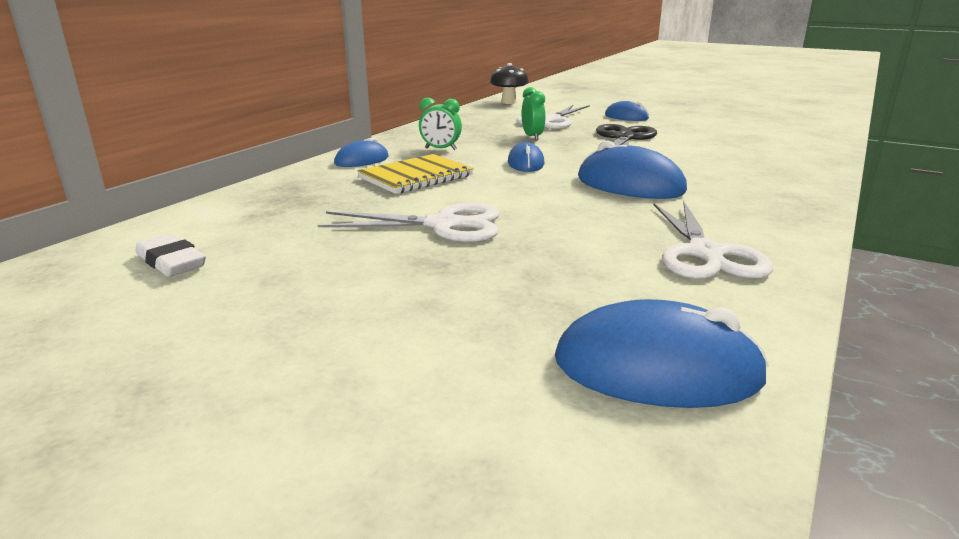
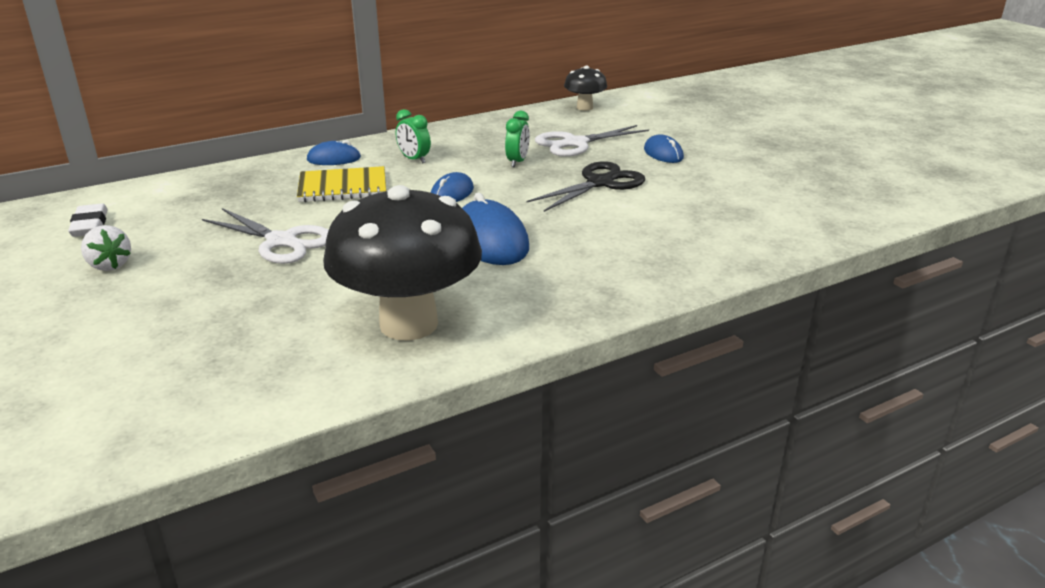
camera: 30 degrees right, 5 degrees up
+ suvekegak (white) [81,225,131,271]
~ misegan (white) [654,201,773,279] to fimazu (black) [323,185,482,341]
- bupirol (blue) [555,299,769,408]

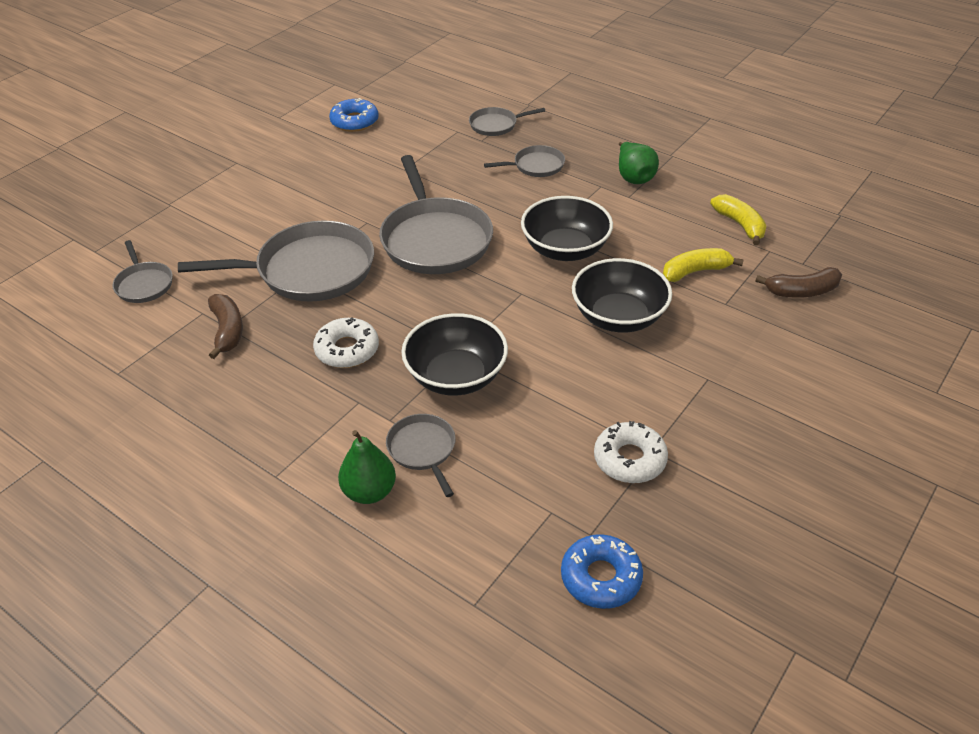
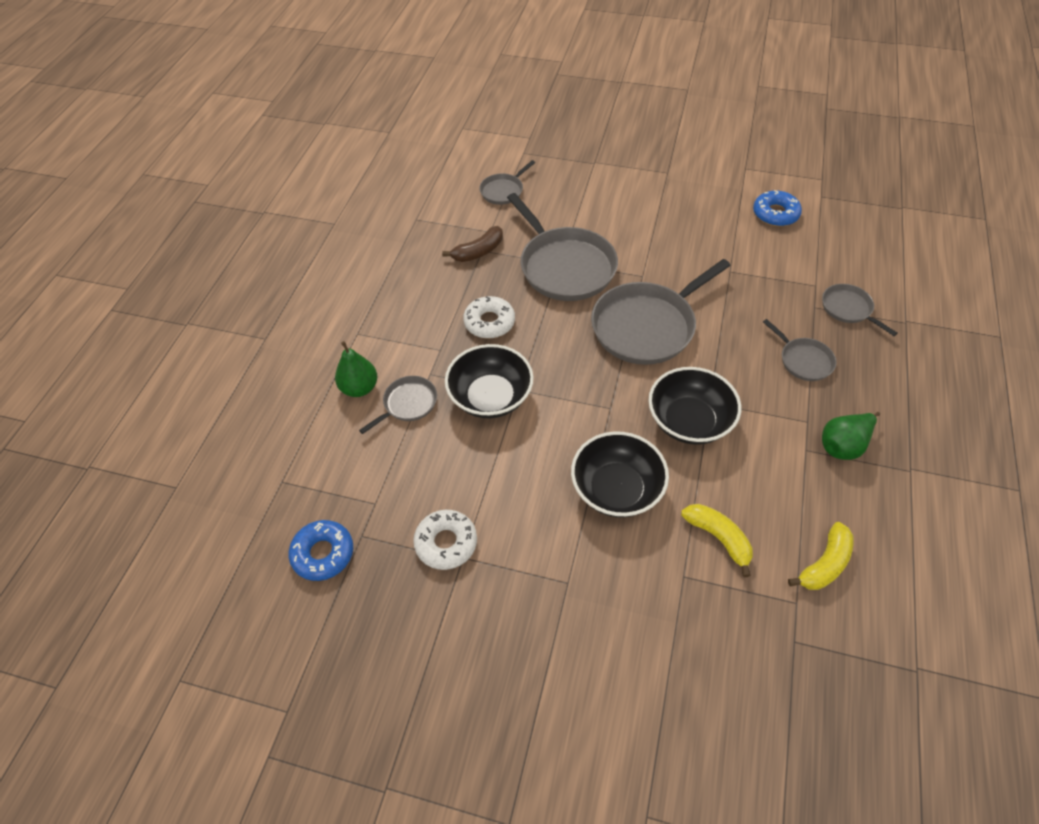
camera: 70 degrees right, 10 degrees up
- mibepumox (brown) [755,267,842,298]

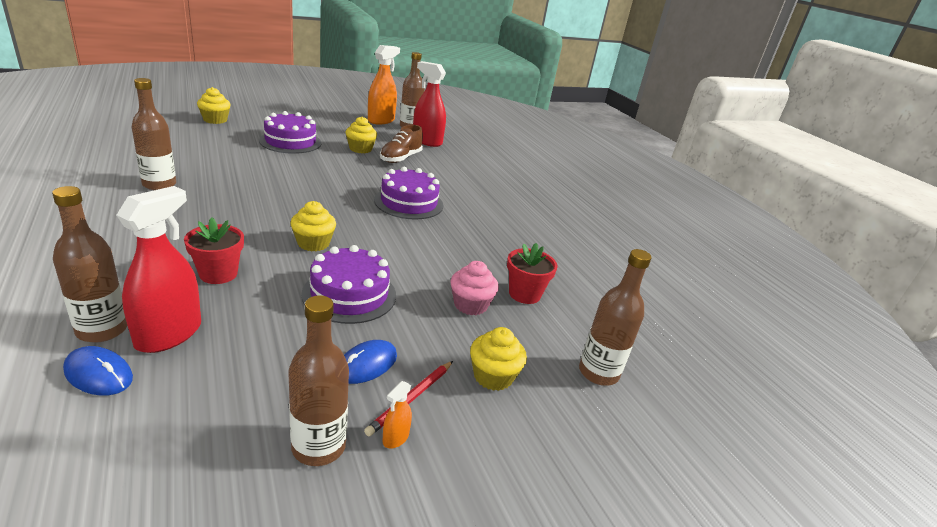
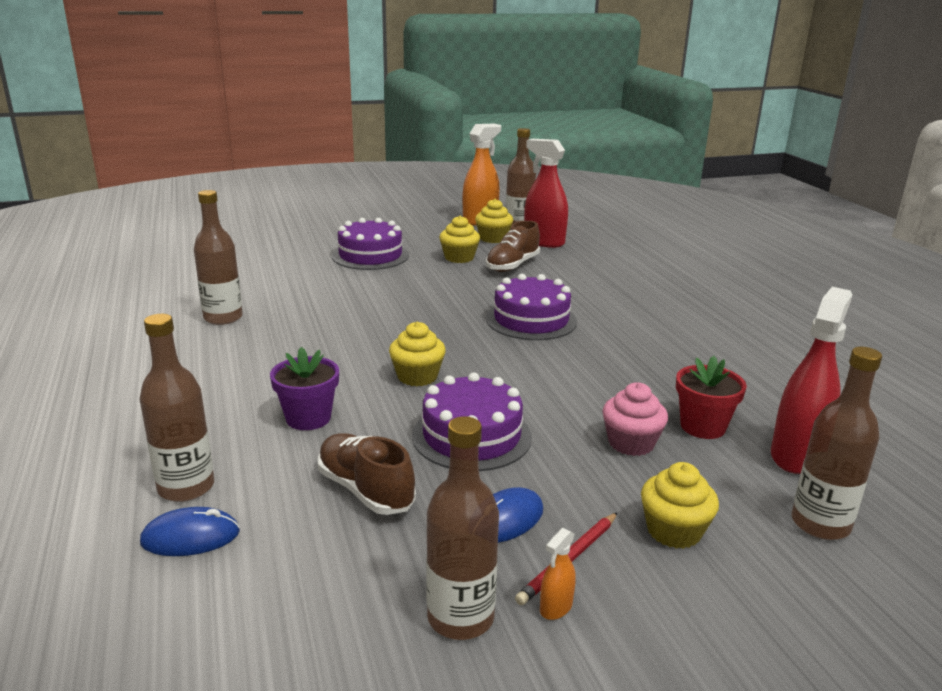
camera: 10 degrees right, 5 degrees down
~ bupirol (blue) [63,346,133,396] = [140,507,240,556] 45 degrees counterclockwise
~ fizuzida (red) [184,217,244,284] to fizuzida (purple) [270,347,339,430]
+ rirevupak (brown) [318,433,416,515]
~ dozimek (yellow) [197,87,231,124] to [475,199,513,243]
~ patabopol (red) [117,186,201,353] to [771,287,853,474]

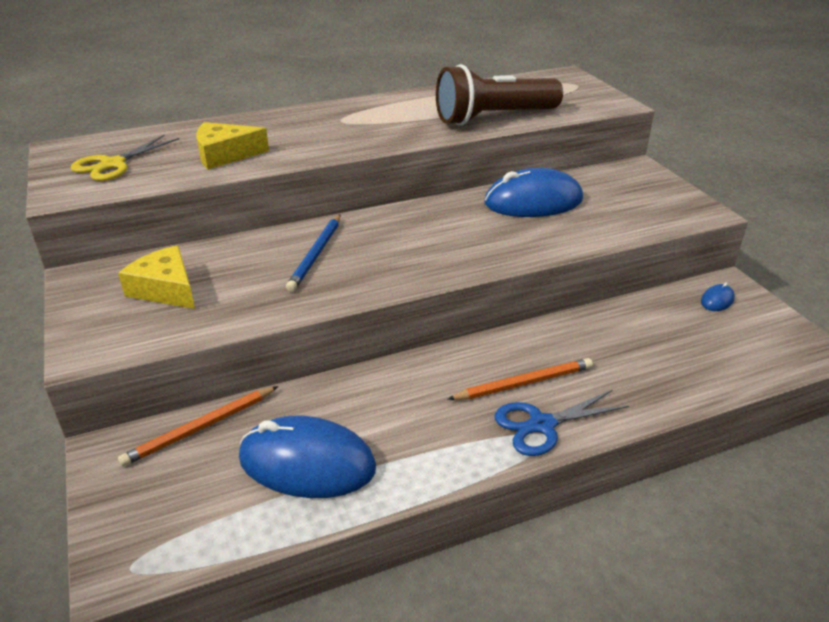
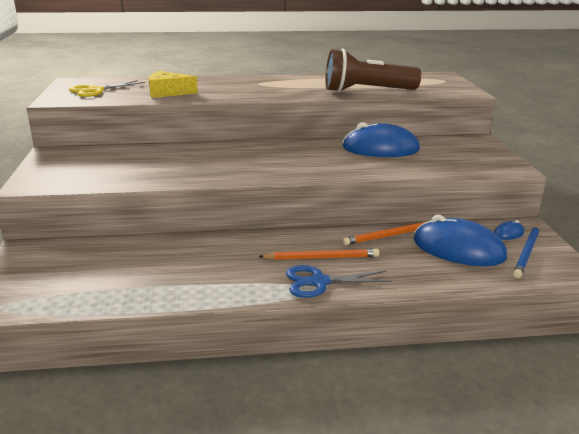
camera: 15 degrees right, 10 degrees down
~ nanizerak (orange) [118,386,278,467] to [342,221,428,245]
~ bupirol (blue) [239,416,376,498] to [414,215,507,266]
~ nanizerak (blue) [286,215,340,292] to [513,225,540,278]
- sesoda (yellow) [118,245,195,309]

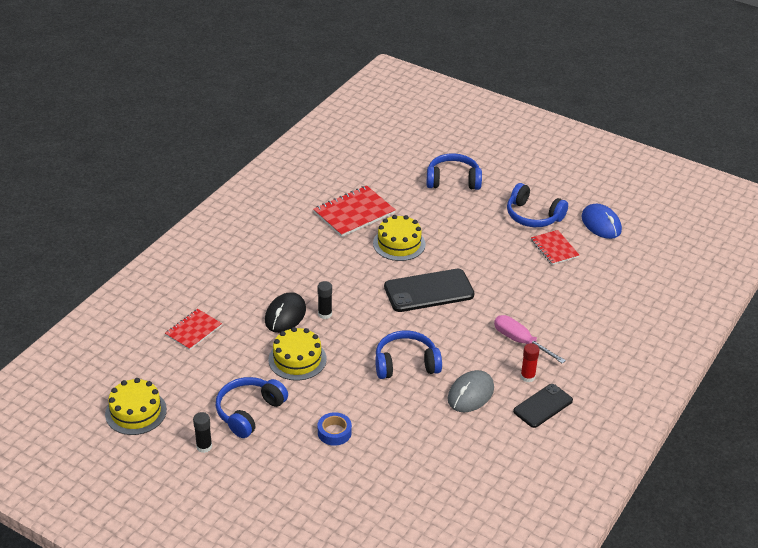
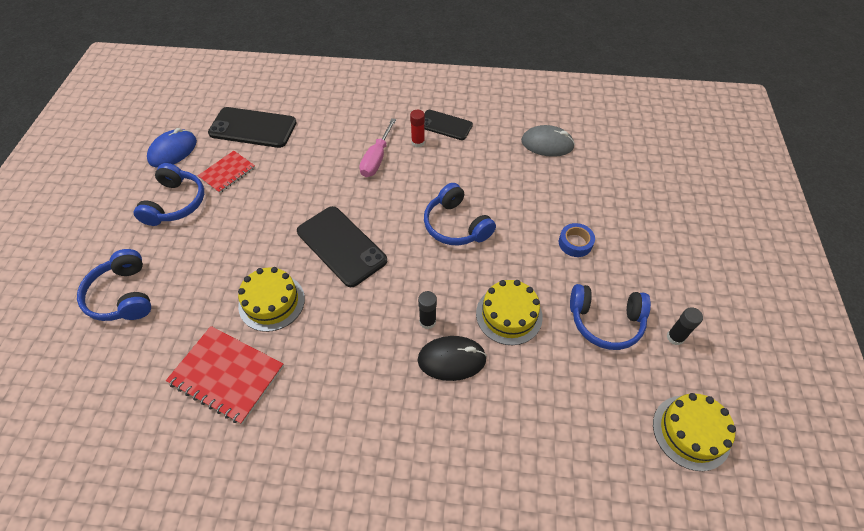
camera: 115 degrees left, 15 degrees up
+ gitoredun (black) [208,107,297,148]
~ bupirol (grey) [448,370,494,412] to [521,125,575,157]
- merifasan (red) [165,309,222,350]

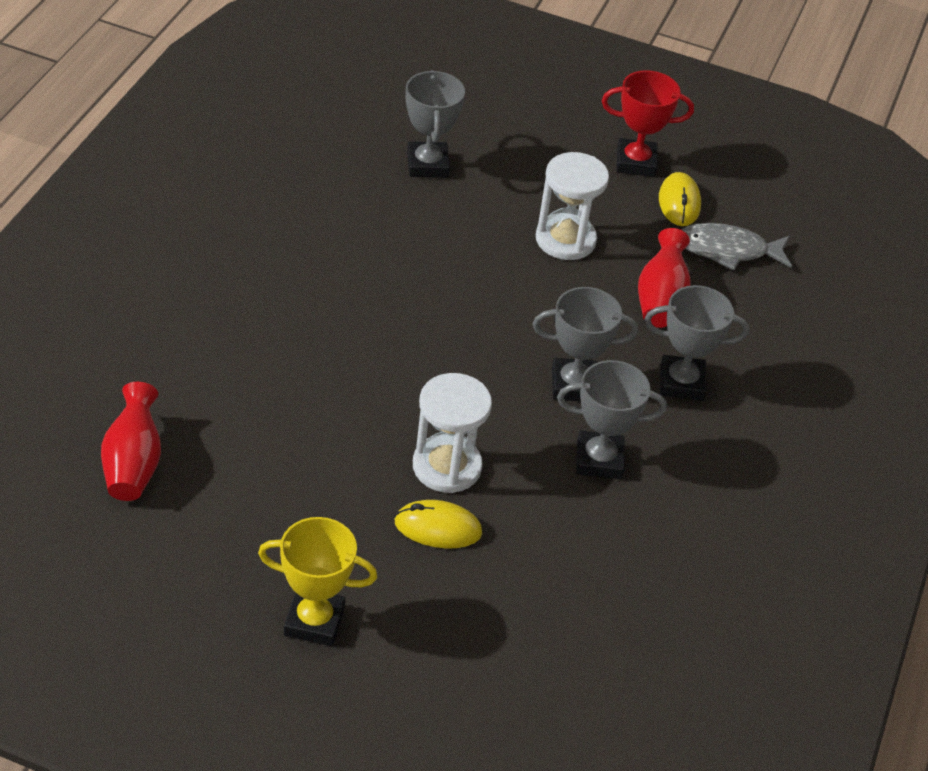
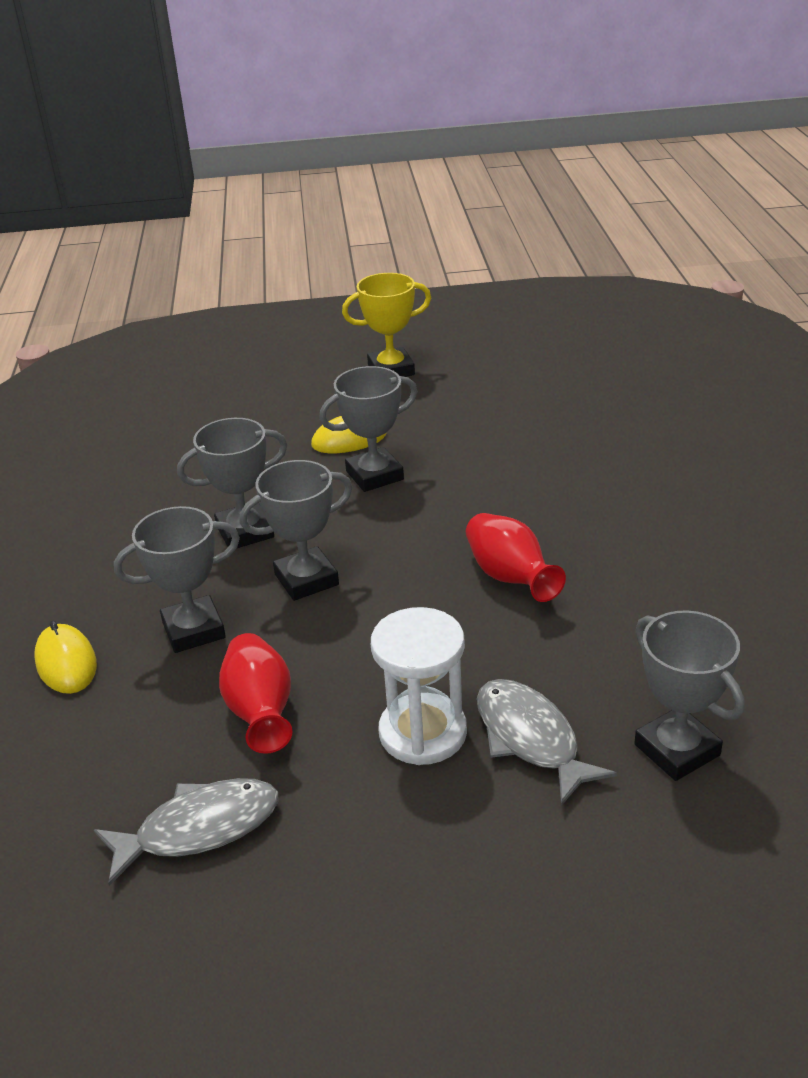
camera: 160 degrees right, 10 degrees down
~ bupirol (yellow) [659,172,701,226] to [34,621,97,694]
~ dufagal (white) [413,373,492,493] to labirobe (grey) [319,366,418,492]
~ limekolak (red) [101,382,161,501] to [466,513,566,602]
+ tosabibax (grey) [477,679,617,806]
- labirobe (red) [602,70,694,177]

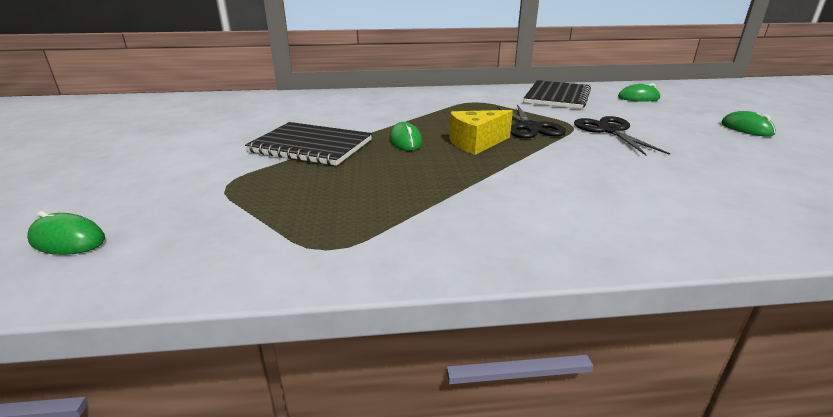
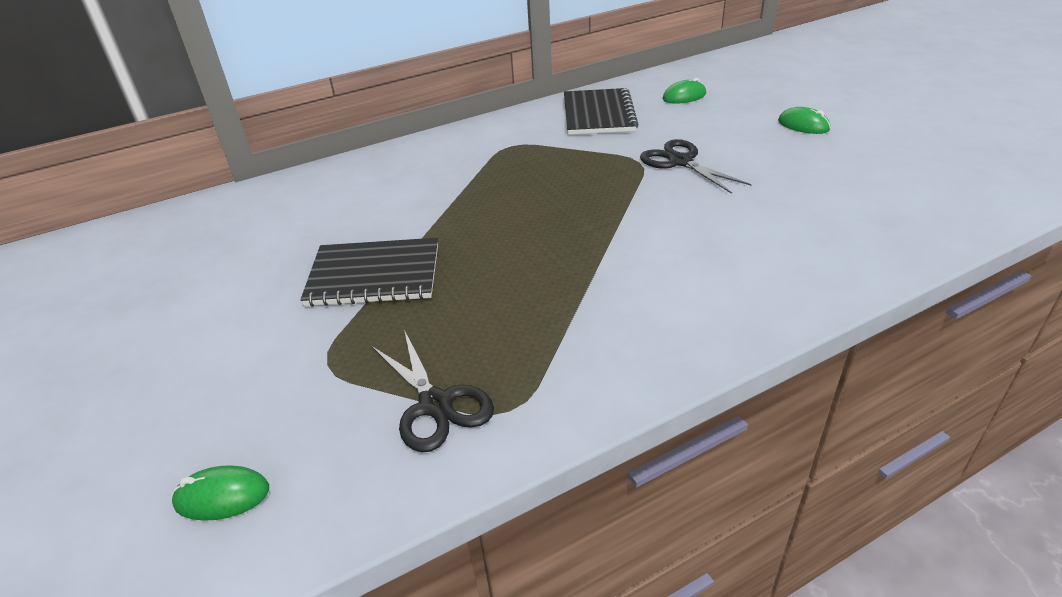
camera: 20 degrees left, 10 degrees up
~ misegan (black) [497,105,566,138] to [371,330,494,452]
- bupirol (green) [389,122,422,151]
- sesoda (yellow) [449,110,513,155]

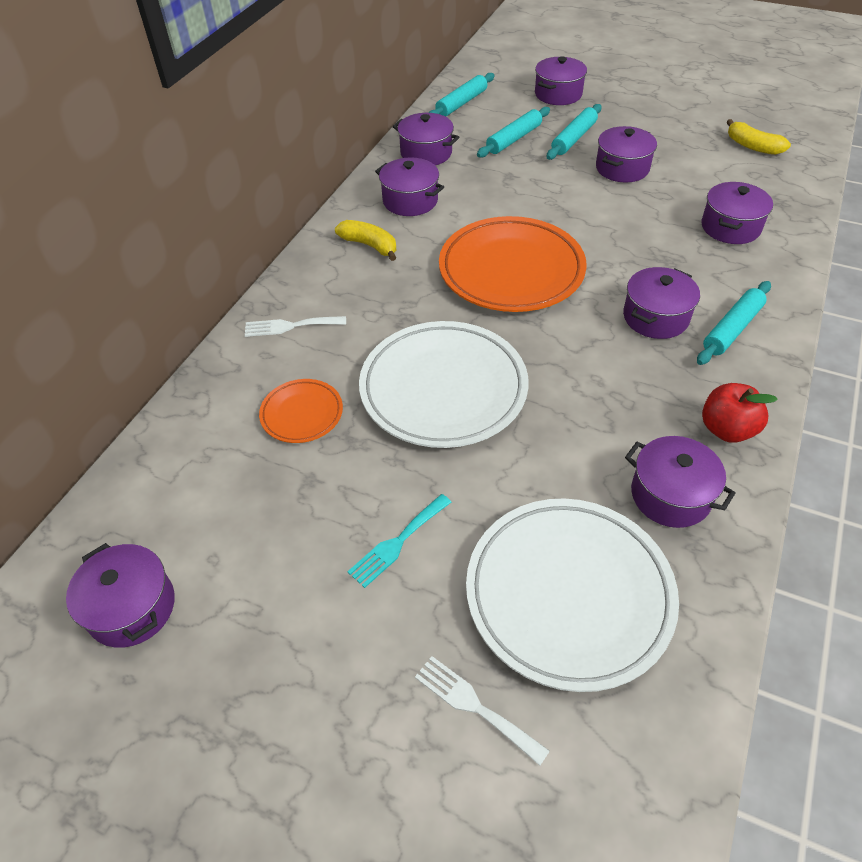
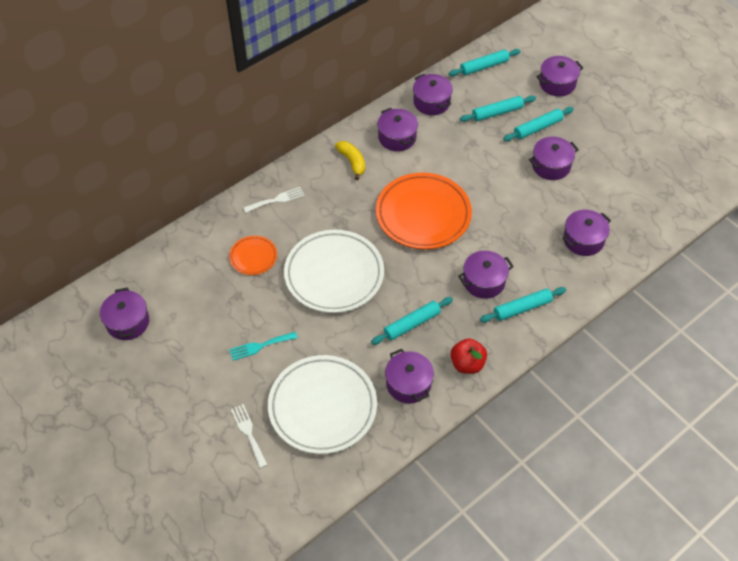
camera: 25 degrees right, 5 degrees up
~ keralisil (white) [245,316,346,337] = [243,187,305,213] 135 degrees clockwise
+ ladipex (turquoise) [371,297,453,345]
- mibepumox (yellow) [727,119,791,155]

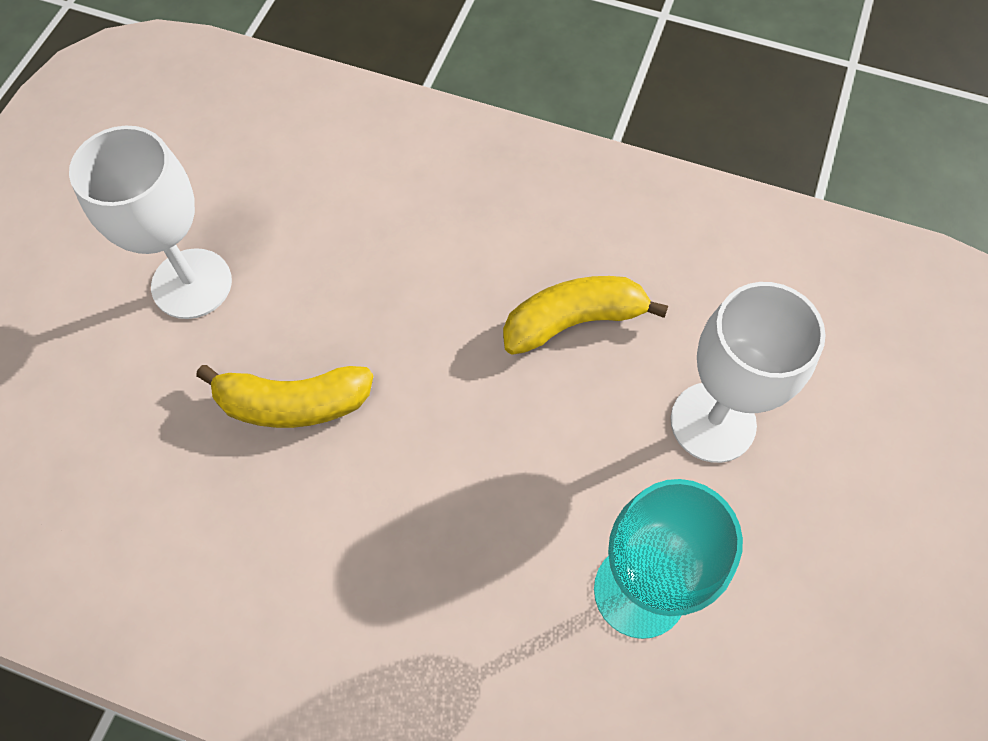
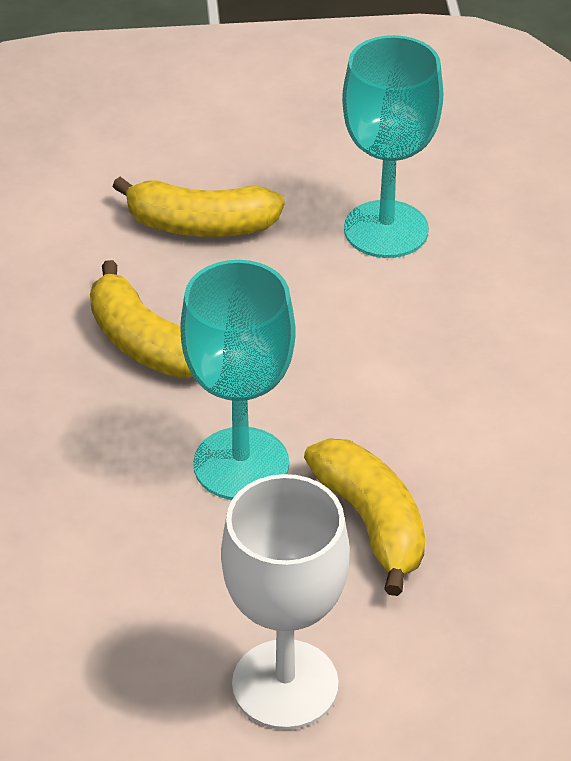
camera: 115 degrees left, 20 degrees down
~ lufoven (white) [671,282,826,463] to mibepumox (yellow) [112,177,285,237]
+ lufoven (turquoise) [180,260,296,500]

